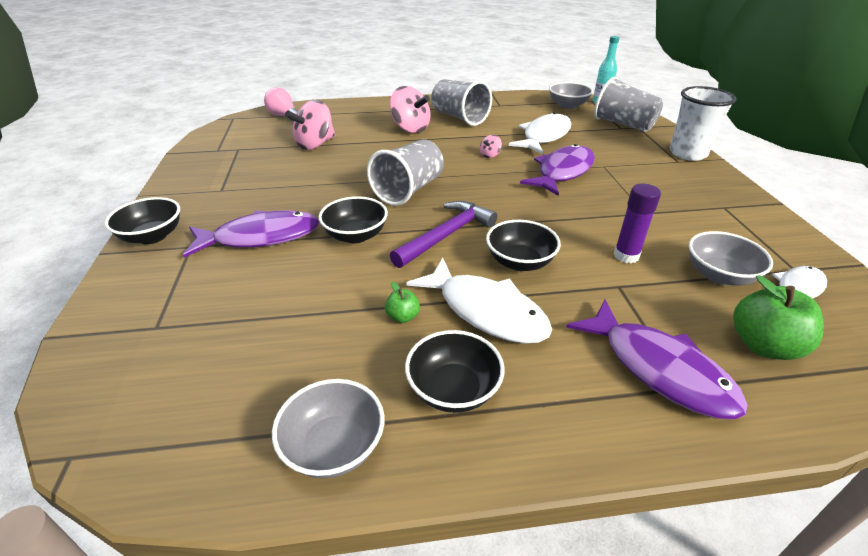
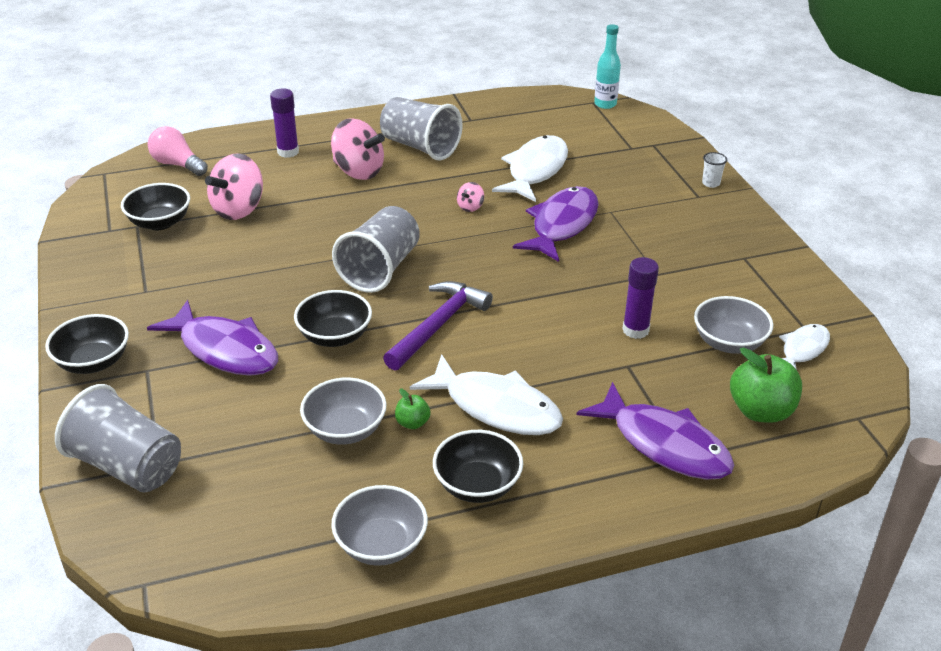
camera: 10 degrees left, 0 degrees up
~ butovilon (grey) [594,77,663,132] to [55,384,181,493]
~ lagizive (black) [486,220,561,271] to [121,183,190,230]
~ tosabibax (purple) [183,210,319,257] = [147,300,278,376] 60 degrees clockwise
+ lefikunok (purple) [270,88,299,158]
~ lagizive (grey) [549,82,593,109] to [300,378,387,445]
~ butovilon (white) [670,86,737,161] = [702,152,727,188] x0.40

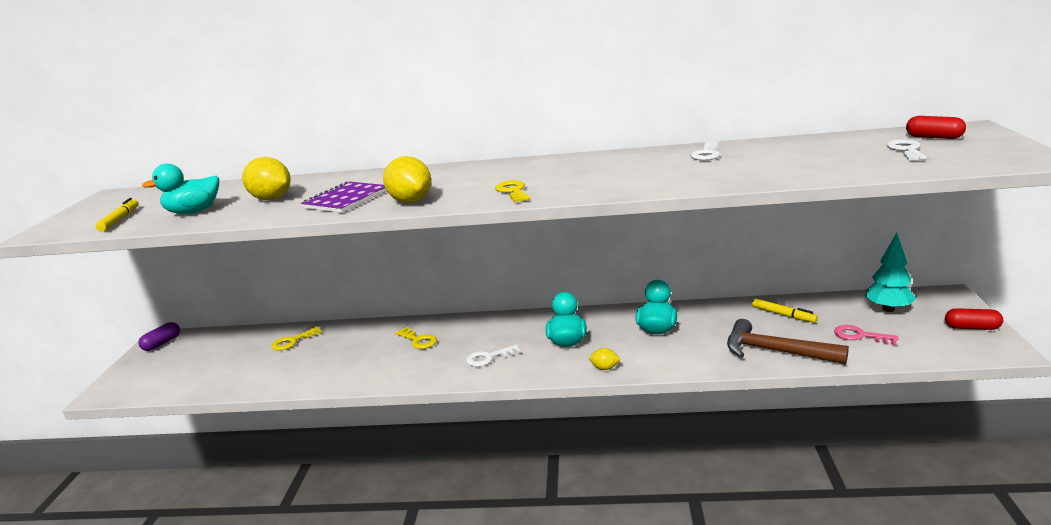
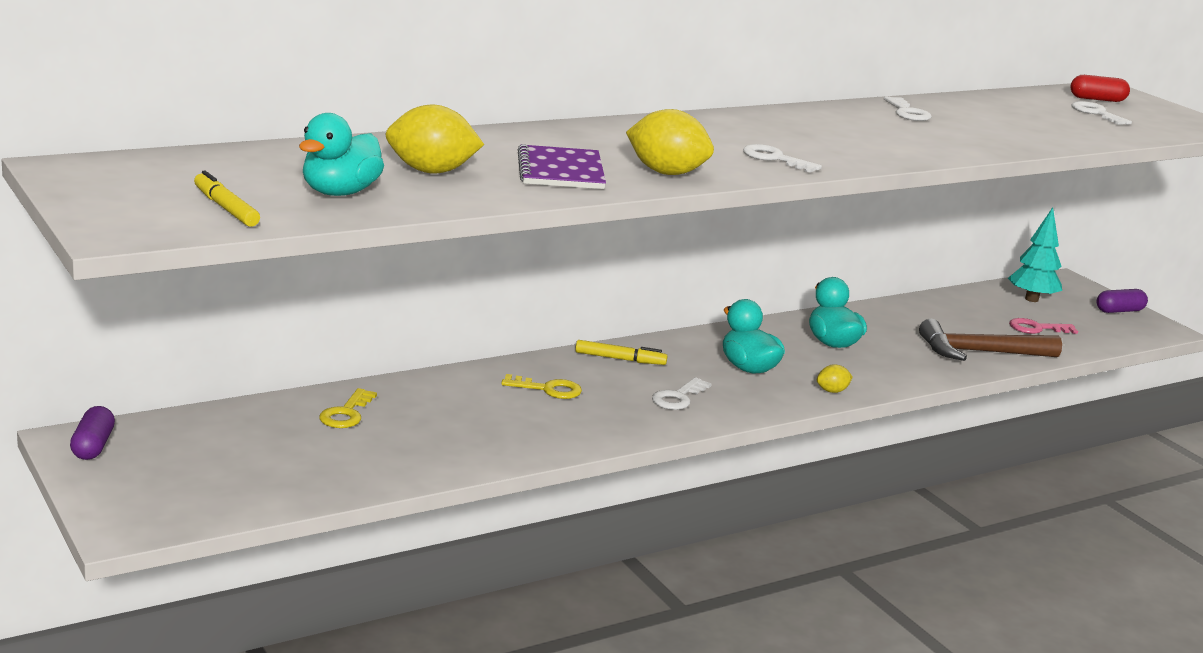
camera: 40 degrees left, 0 degrees up
~ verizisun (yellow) [752,299,818,323] to [575,340,667,365]
~ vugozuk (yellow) [495,180,531,202] to vugozuk (white) [743,144,822,173]
~ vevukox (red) [945,308,1003,330] to vevukox (purple) [1096,289,1148,313]

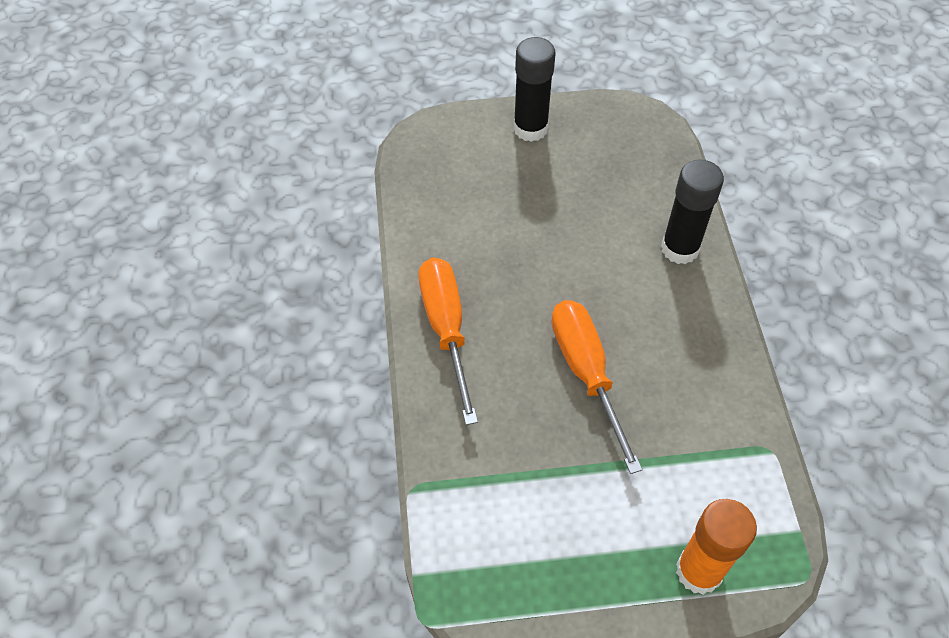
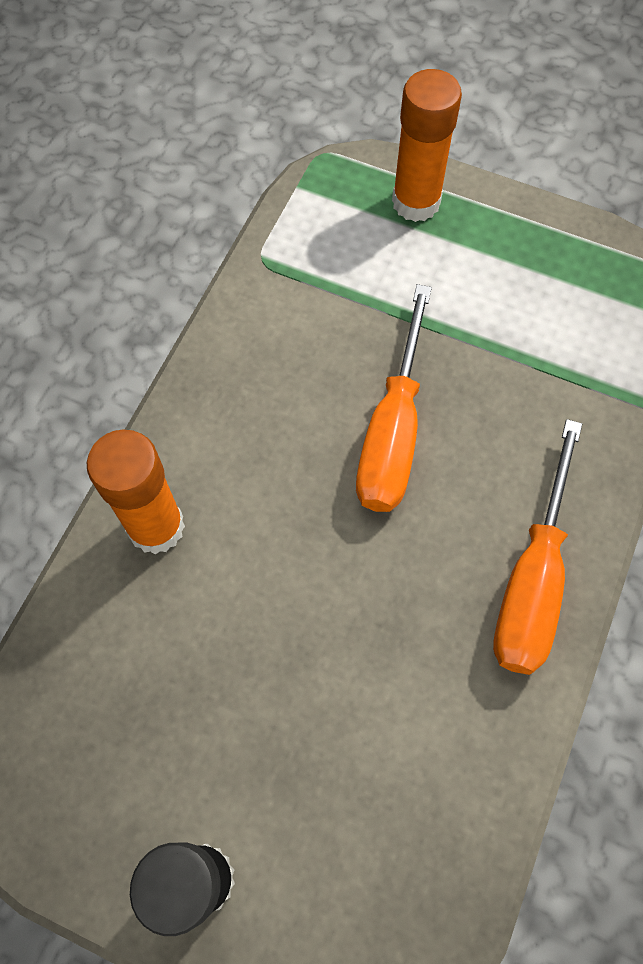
camera: 150 degrees left, 10 degrees up
~ lefikunok (black) [661,159,724,264] to lefikunok (orange) [87,430,185,554]

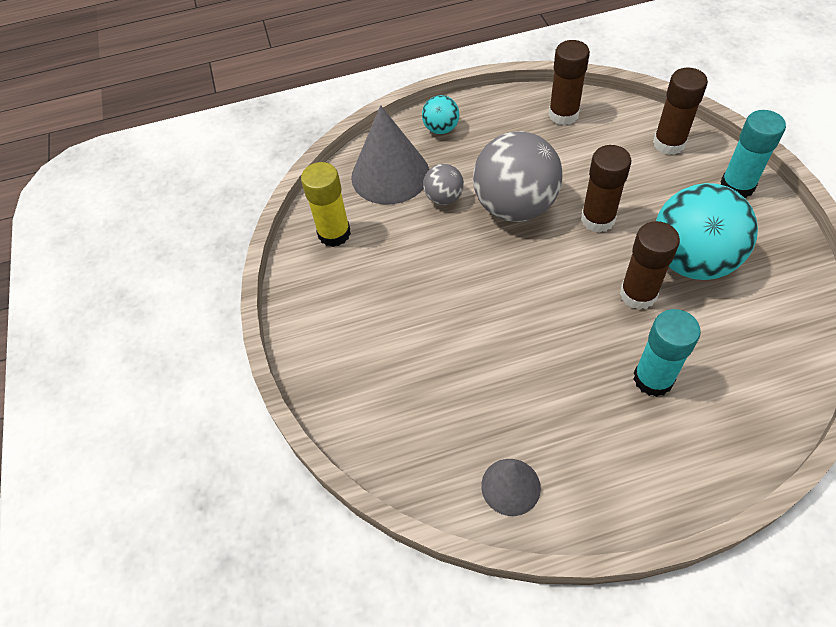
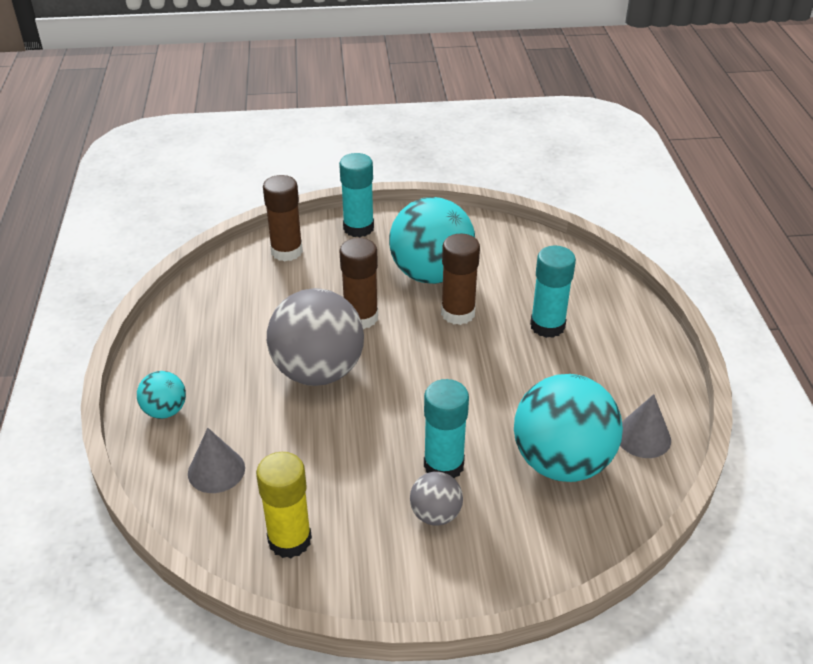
camera: 85 degrees left, 15 degrees down
~ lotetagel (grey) [351,105,429,205] = [188,428,245,493] x0.56
~ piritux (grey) [423,164,464,205] to [410,471,463,526]
+ lefikunok (turquoise) [424,379,469,478]
+ piritux (turquoise) [514,374,623,482]
- lefikunok (brown) [549,40,590,125]

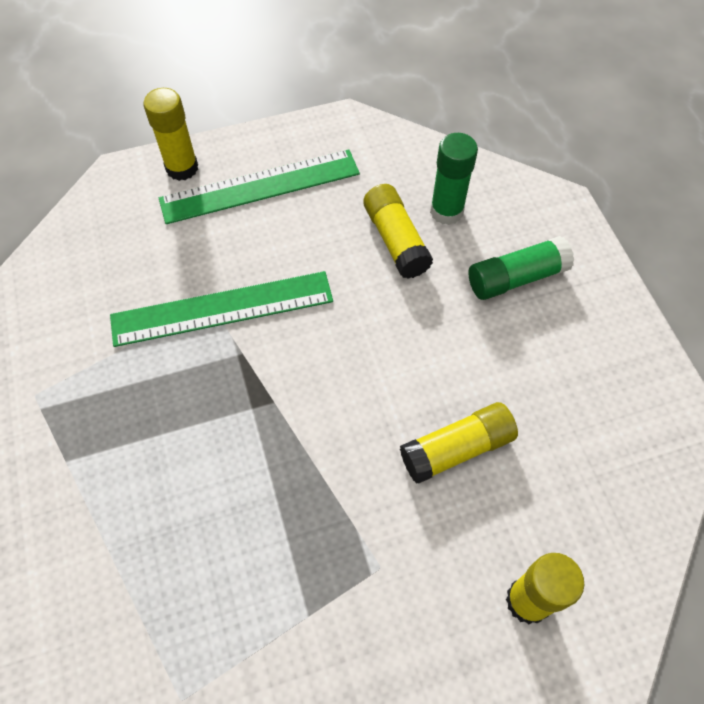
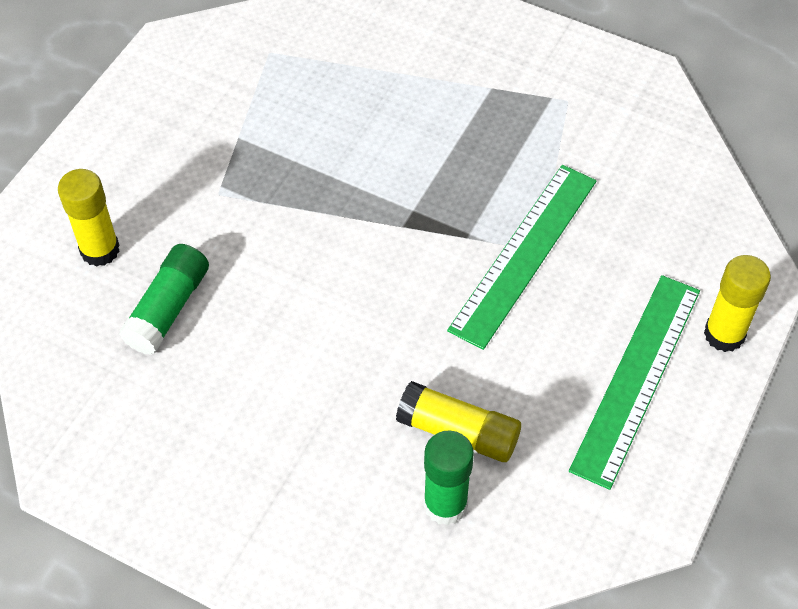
camera: 135 degrees right, 5 degrees down
~ lefikunok (green) [468,236,574,300] to [119,244,209,355]
- lefikunok (yellow) [400,402,518,484]

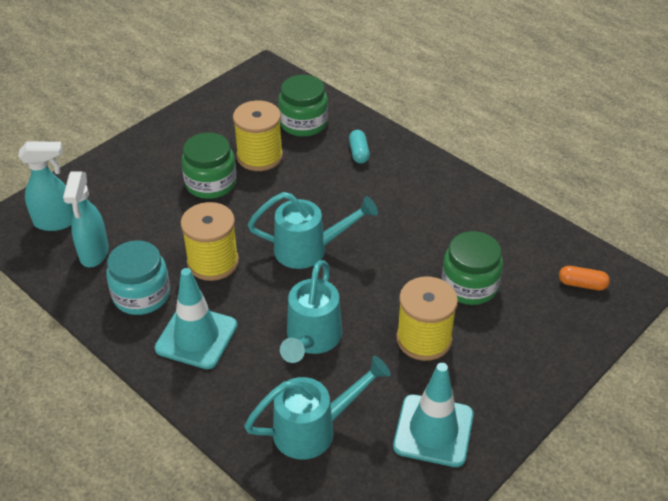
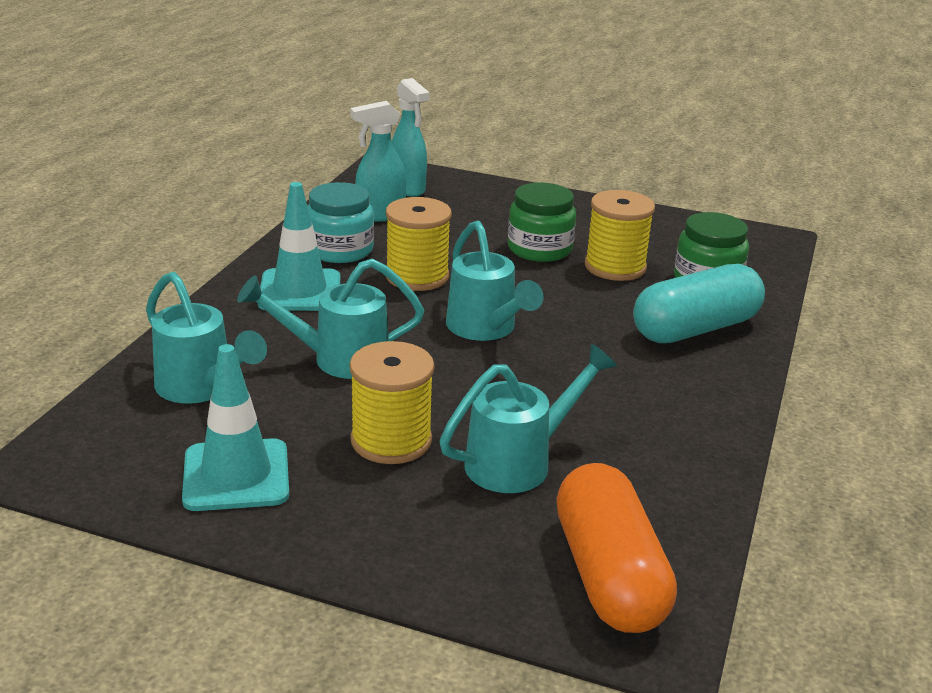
camera: 65 degrees right, 15 degrees down
~ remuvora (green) [442,231,503,305] to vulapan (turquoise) [439,344,617,493]
~ vevukox (orange) [559,266,610,290] = [556,463,677,633] x2.36
~ vevukox (turquoise) [349,130,370,164] = [633,264,765,343] x2.36

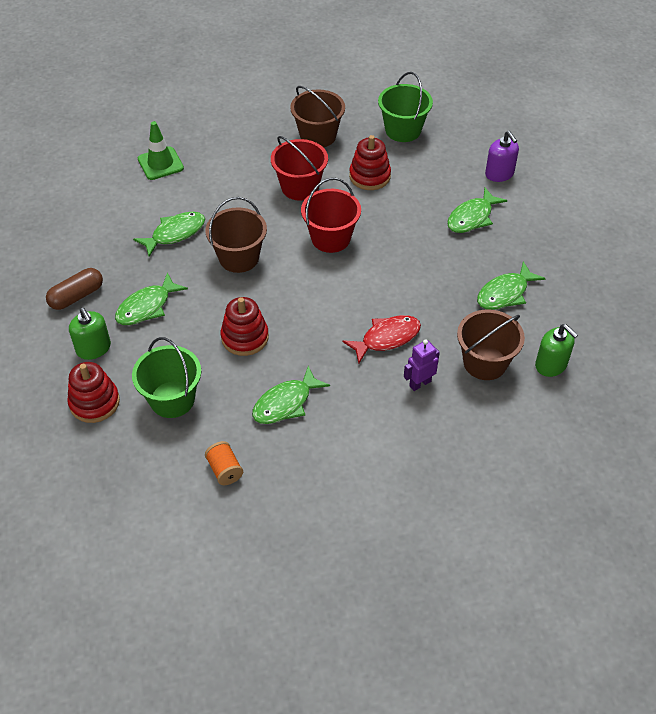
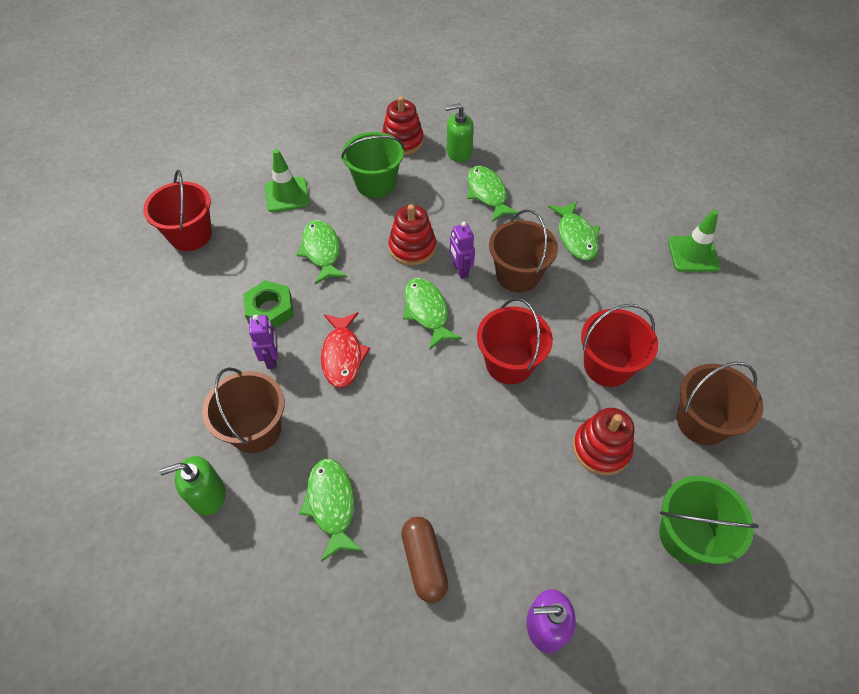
camera: 115 degrees right, 5 degrees up
+ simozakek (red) [143,170,212,251]
+ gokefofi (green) [243,280,294,329]
~ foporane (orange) [205,441,243,485] to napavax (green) [264,149,310,212]
~ vevukox (brown) [46,268,103,310] to [401,517,448,603]
~ tosabibax (green) [447,188,507,233] to [403,278,462,350]
+ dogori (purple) [450,222,475,279]

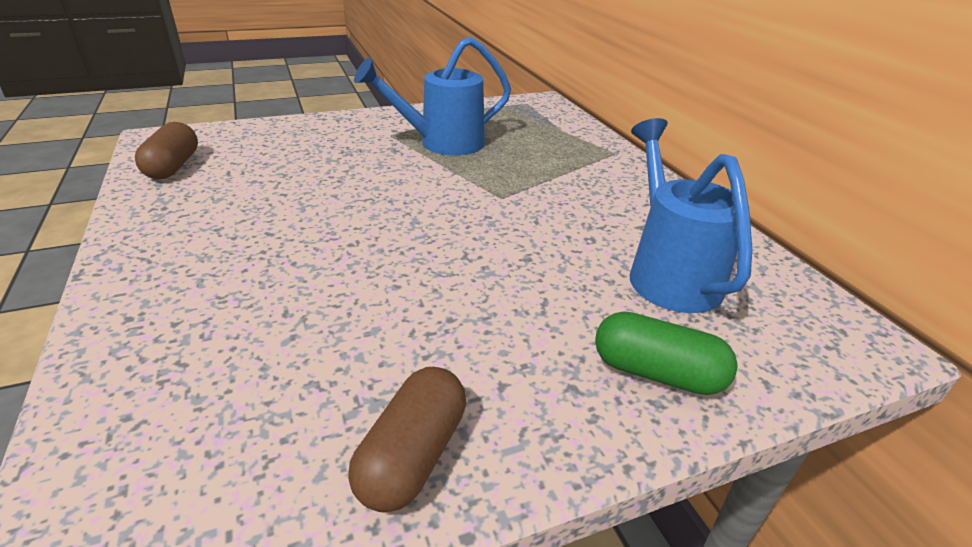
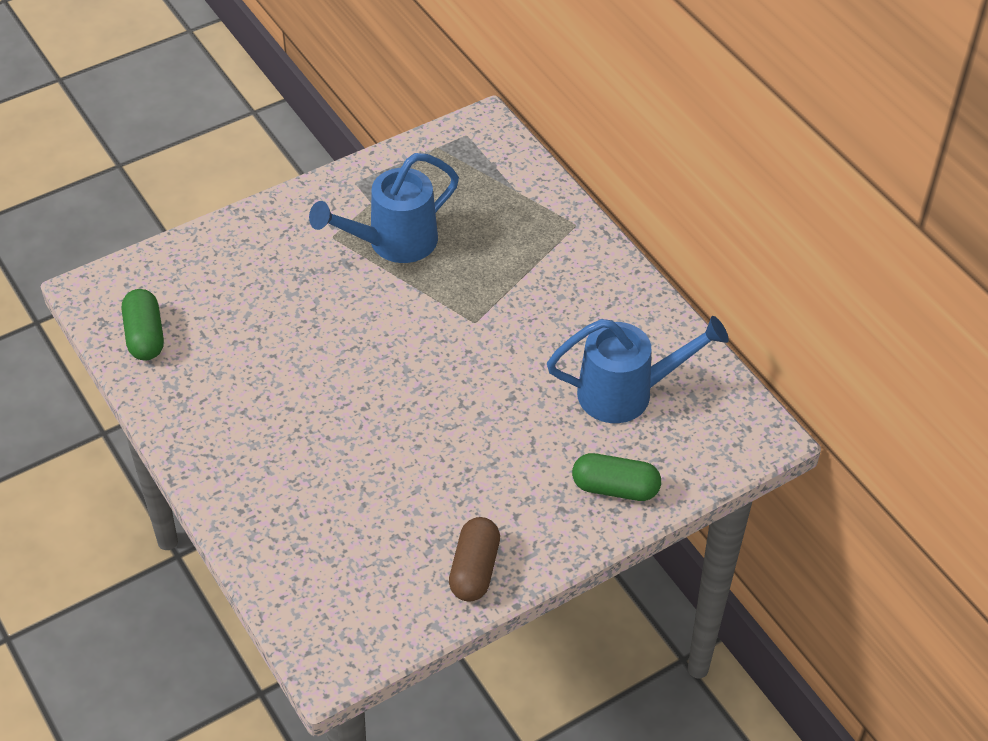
camera: 10 degrees left, 15 degrees up
~ vevukox (brown) [135,122,198,179] to vevukox (green) [122,289,164,361]
~ vulapan (blue) [630,118,752,313] = [547,316,729,423] 105 degrees clockwise

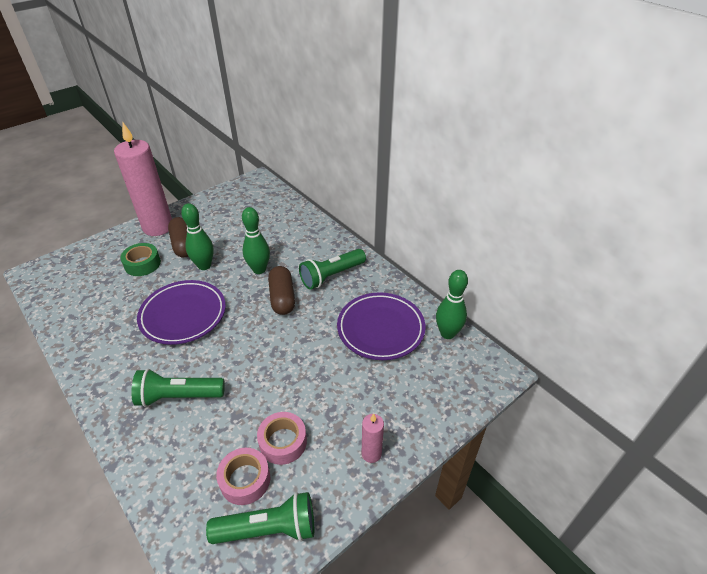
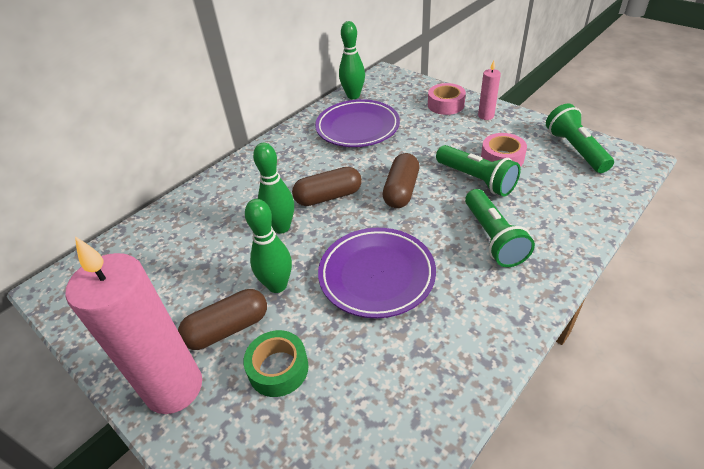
camera: 95 degrees left, 0 degrees up
+ vevukox (brown) [383,153,419,208]
~ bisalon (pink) [216,448,270,505] to [428,83,466,115]
~ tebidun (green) [299,249,366,290] to [436,145,521,196]

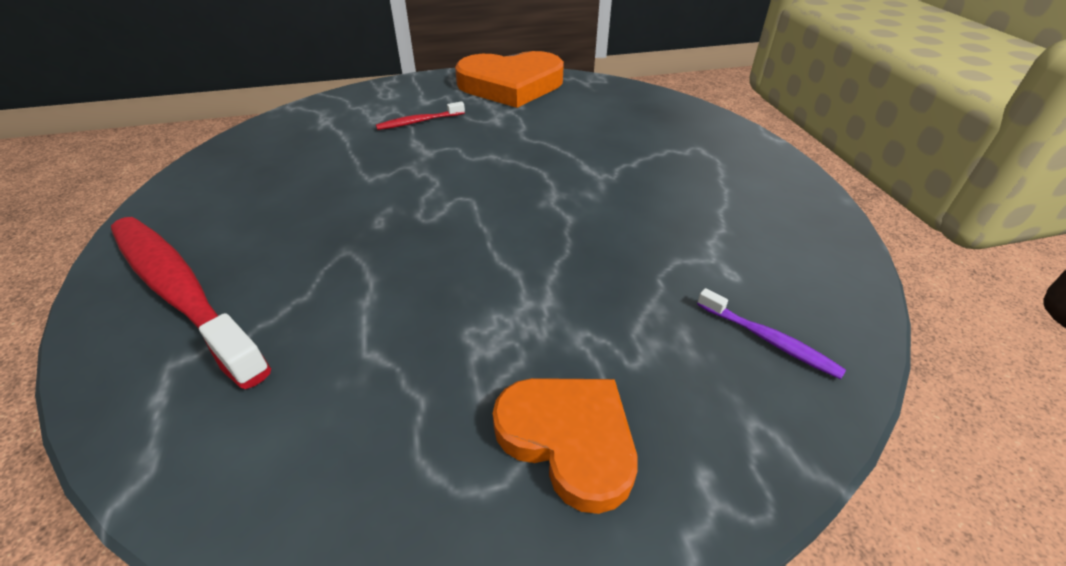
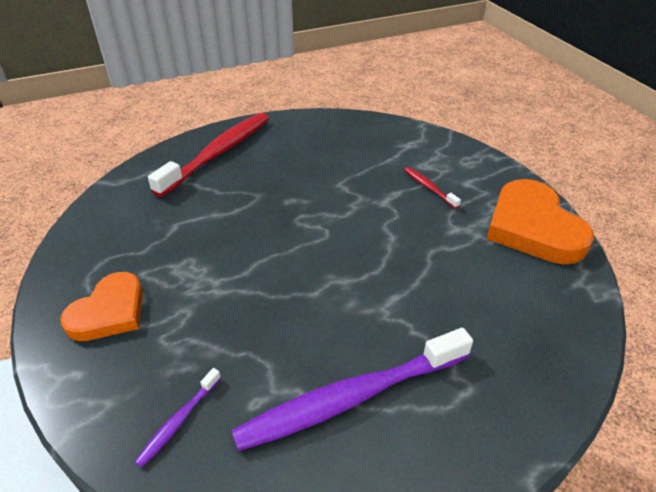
camera: 80 degrees right, 0 degrees up
+ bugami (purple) [231,328,473,451]

